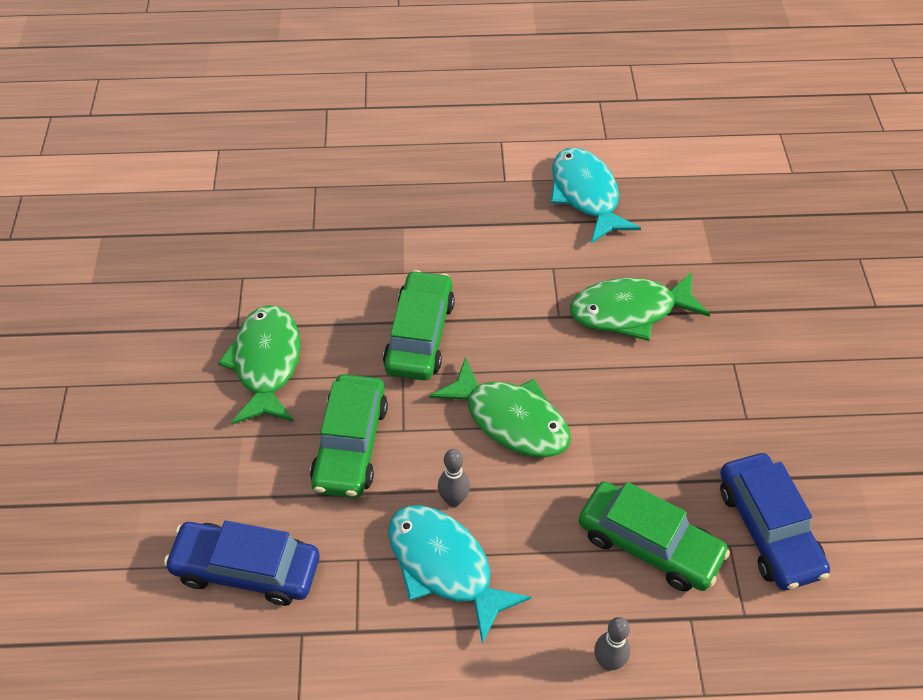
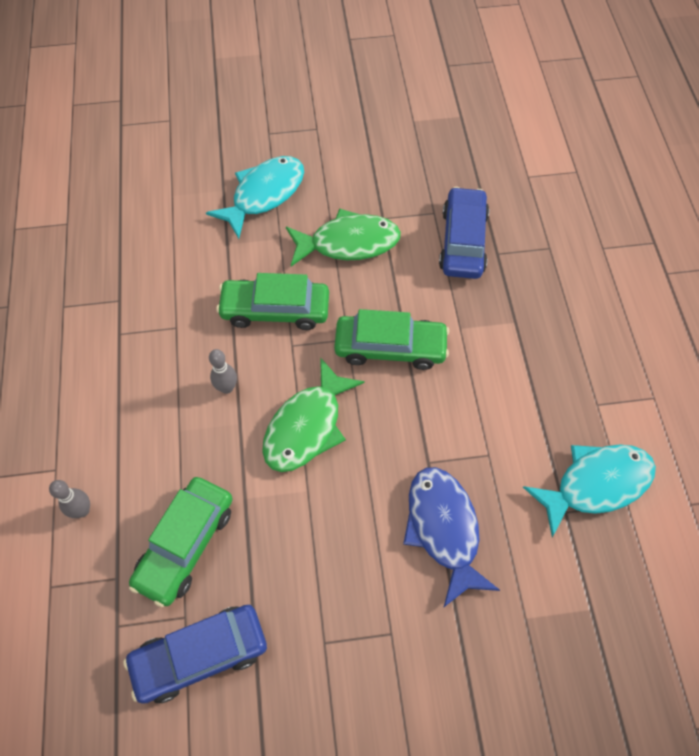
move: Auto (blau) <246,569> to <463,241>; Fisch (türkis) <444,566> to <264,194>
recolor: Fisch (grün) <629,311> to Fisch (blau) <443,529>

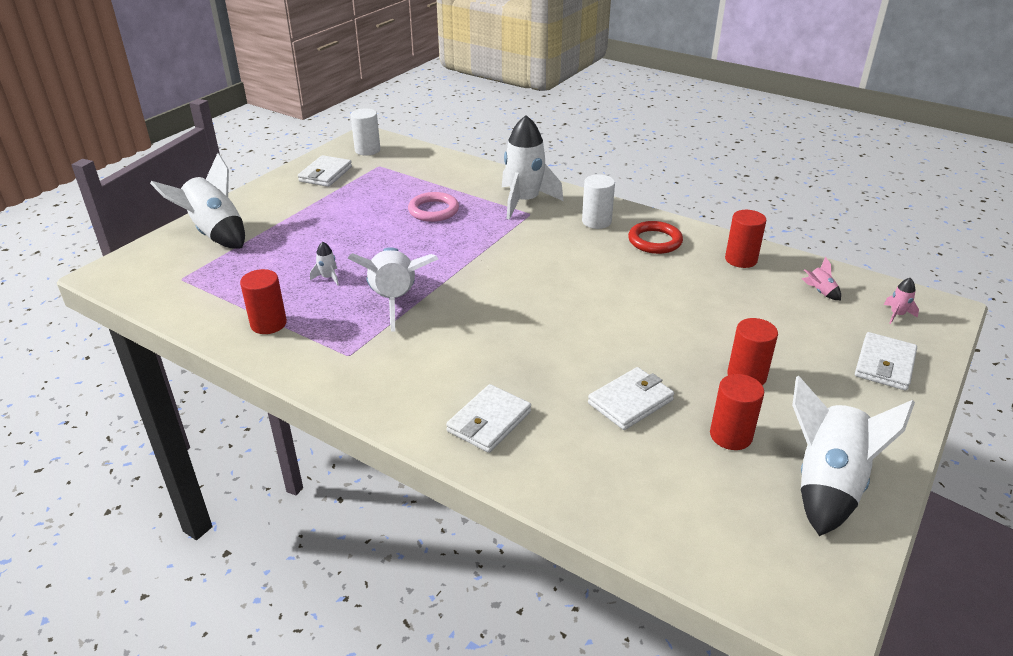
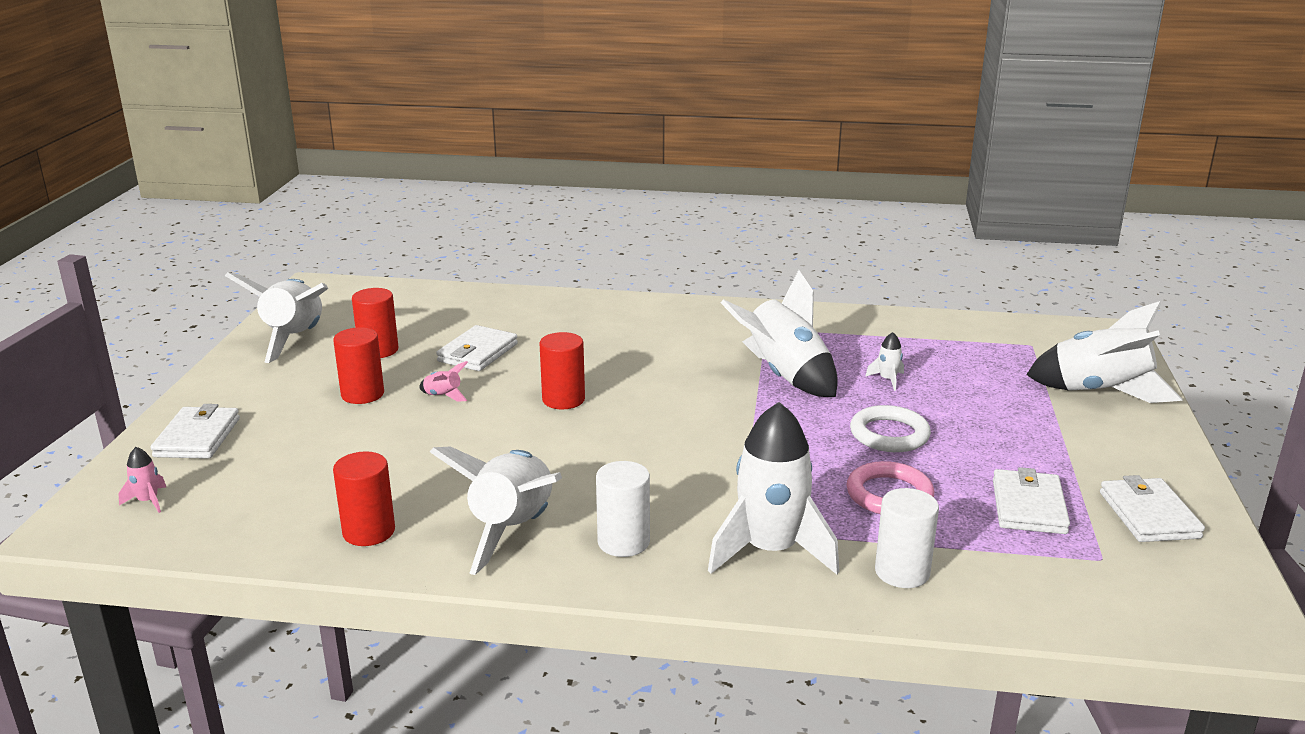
insert: Ring (weiß) <889,434>
move: Vollzylinder (rot) <268,324> to <563,399>; Vollzylinder (weiß) <367,150> to <902,572>; Geldbörse (weiß) <489,421> to <1028,506>; Rakete (rosa) <819,292> to <443,396>
replace: Ring (rot) <654,241> to Rakete (weiß) <513,530>

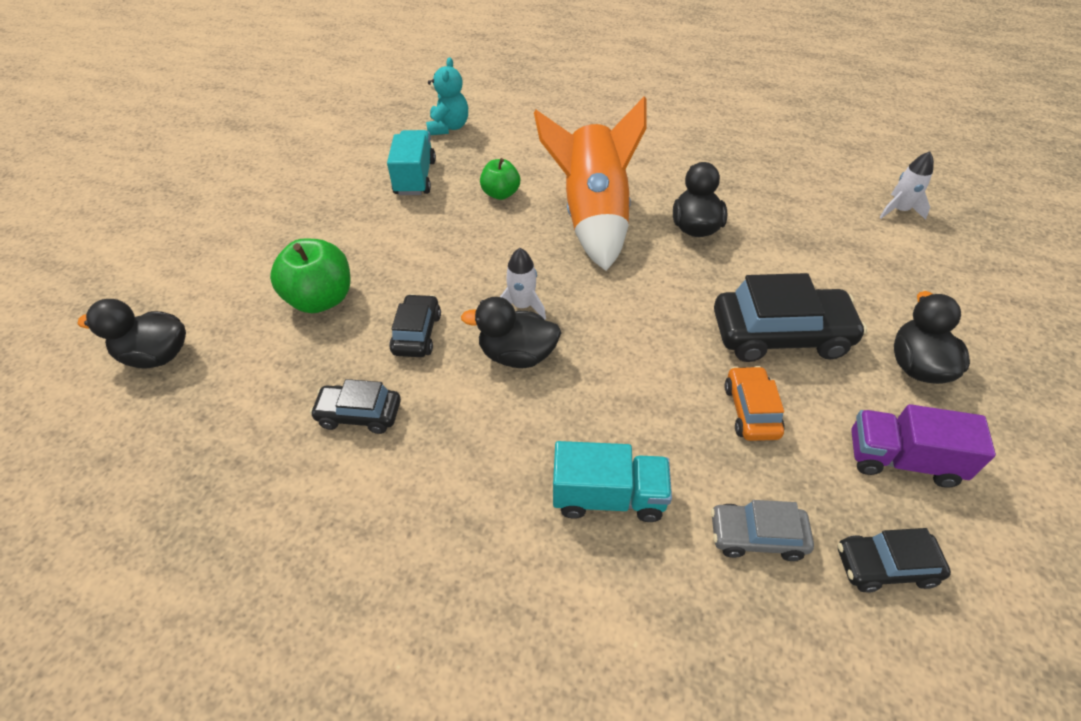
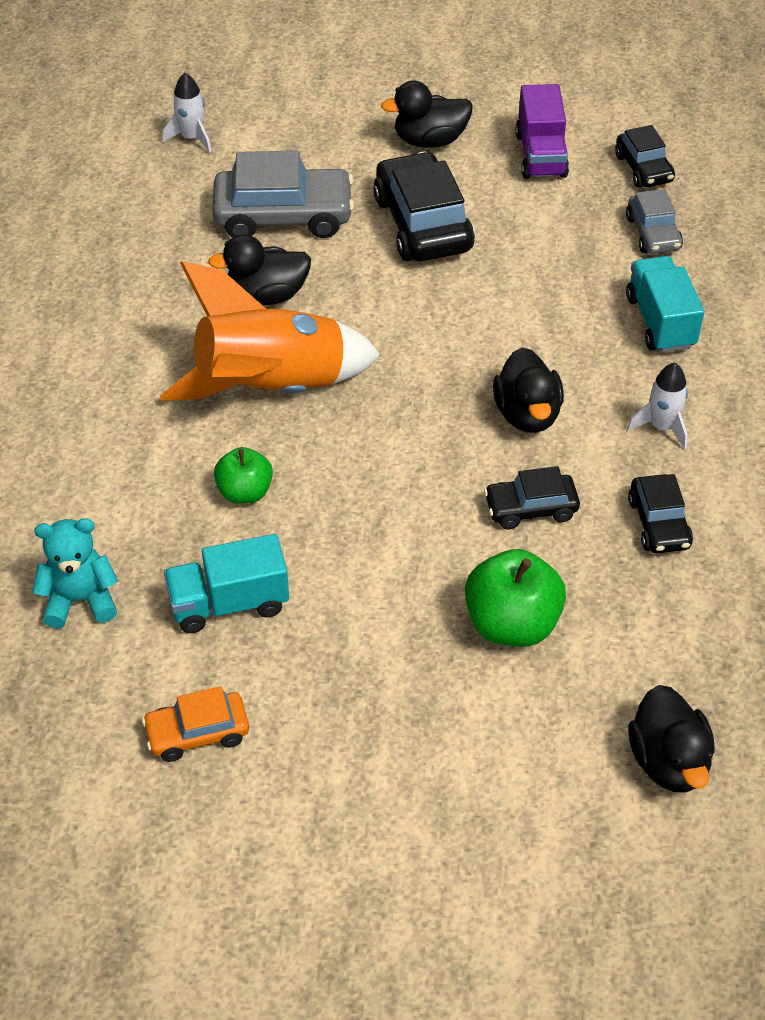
insert: Auto (grau) <283,216>
move: Rakete (weiß) <522,306> to <661,427>; Auto (orange) <751,410> to <197,733>

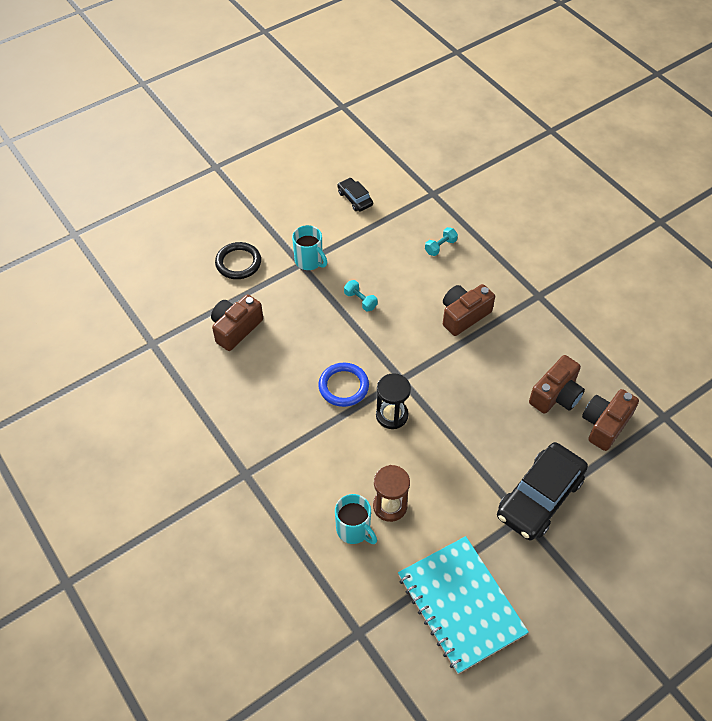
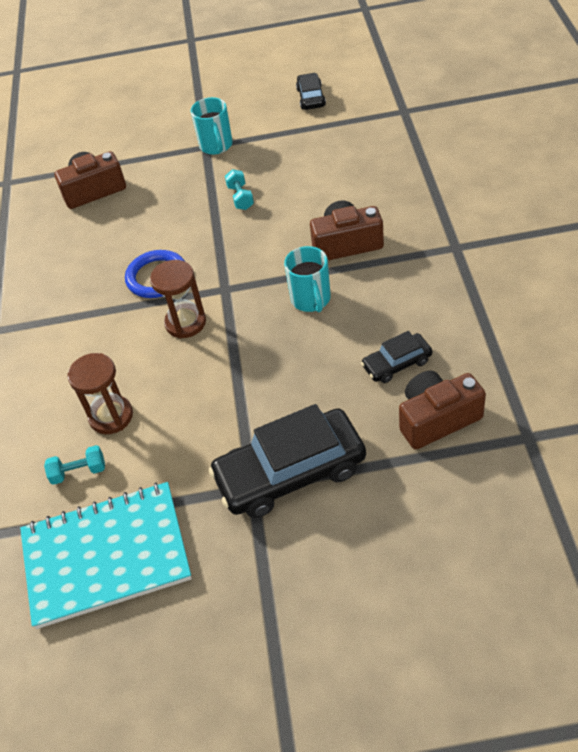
delete: Ring (schwarz) <238,263>
move: Tasse (türkis) <354,530> to <311,300>; Hantel (türkis) <440,246> to <78,472>
replace: Kamera (braun) <556,395> to Auto (schwarz) <397,363>
recolor: Sanduhr (schwarz) <392,415> to Sanduhr (braun) <185,323>
rotate: Notizbuch (türkis) <461,604> = <106,556> 75 degrees clockwise

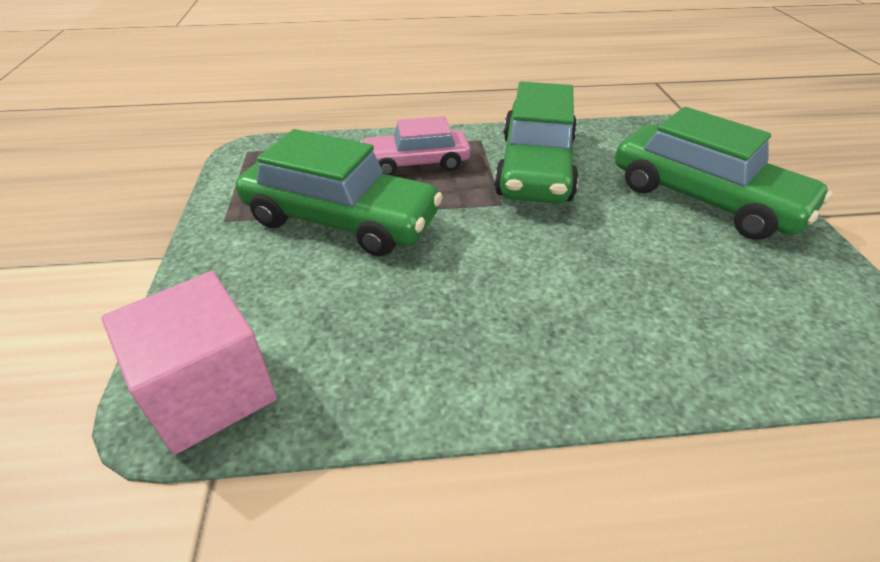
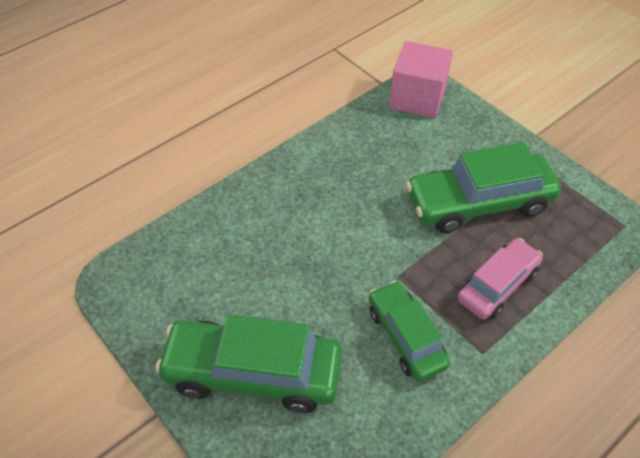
resize: Auto (grün) <535,167> = <406,337> x0.62

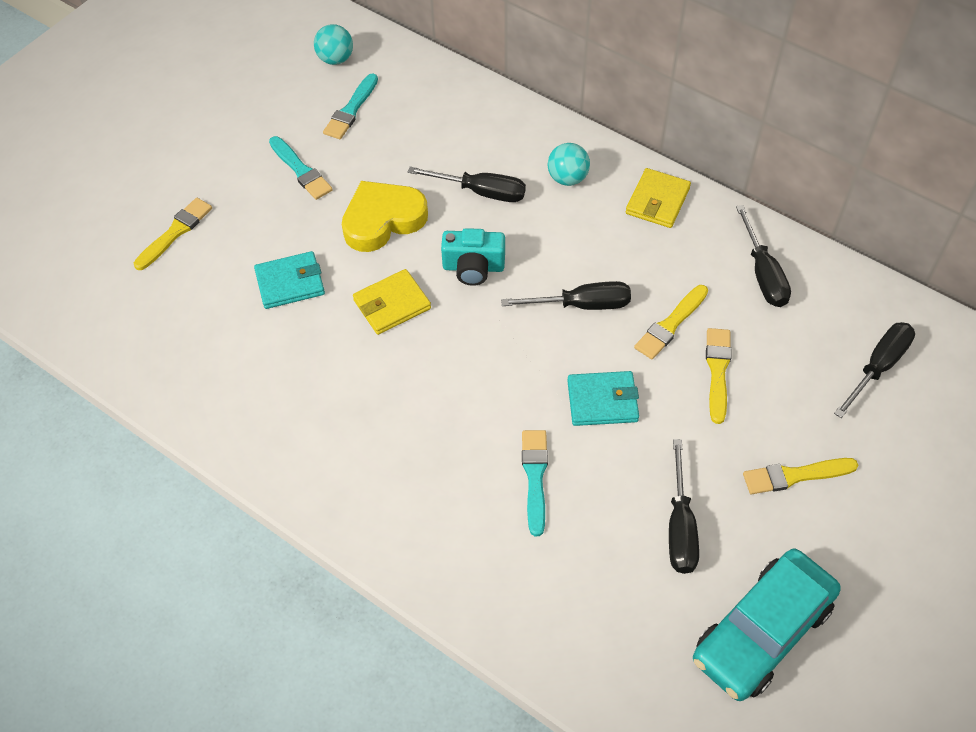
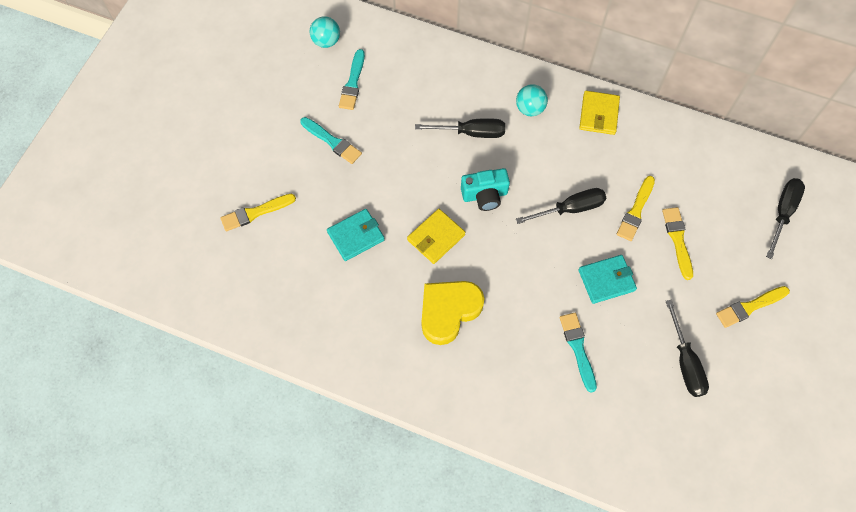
delete: Auto (türkis) <762,631>; Schraubenzieher (schwarz) <763,273>
move: Herz (gelb) <383,220> to <448,311>
rotate: Pinsel (gelb) <175,232> = <255,213> 135 degrees counterclockwise

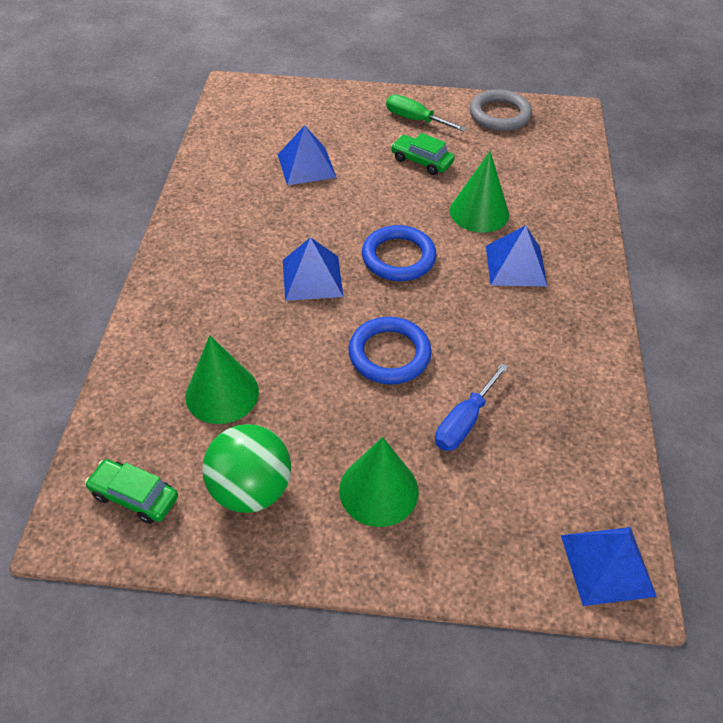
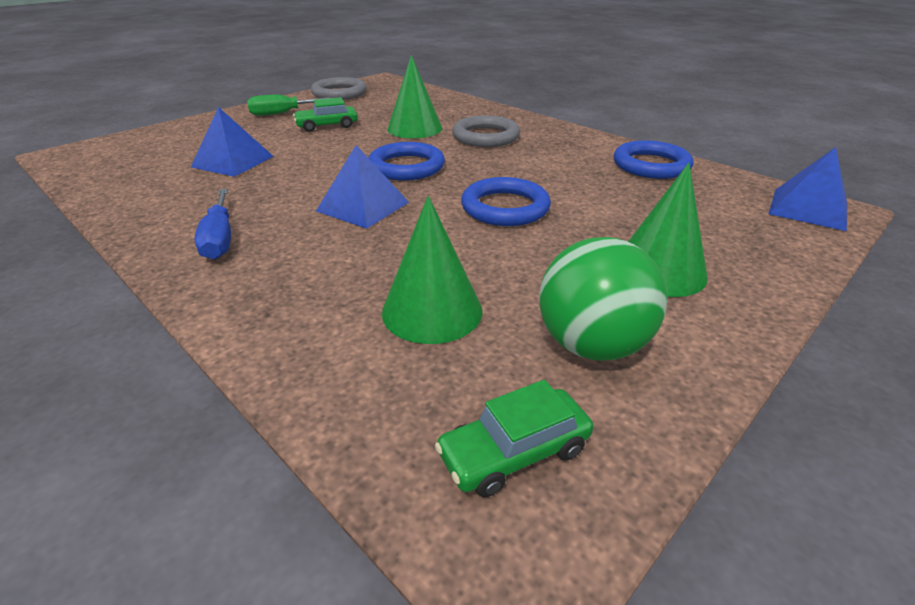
insert: Ring (blau) <651,165>
move: Schraubenzieher (blau) <464,422> to <219,239>
replace: Pyramide (blau) <516,265> to Ring (grau) <485,137>

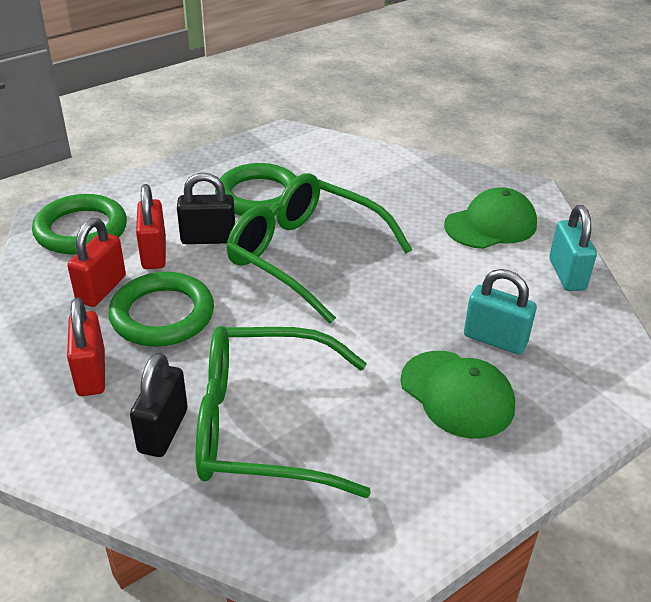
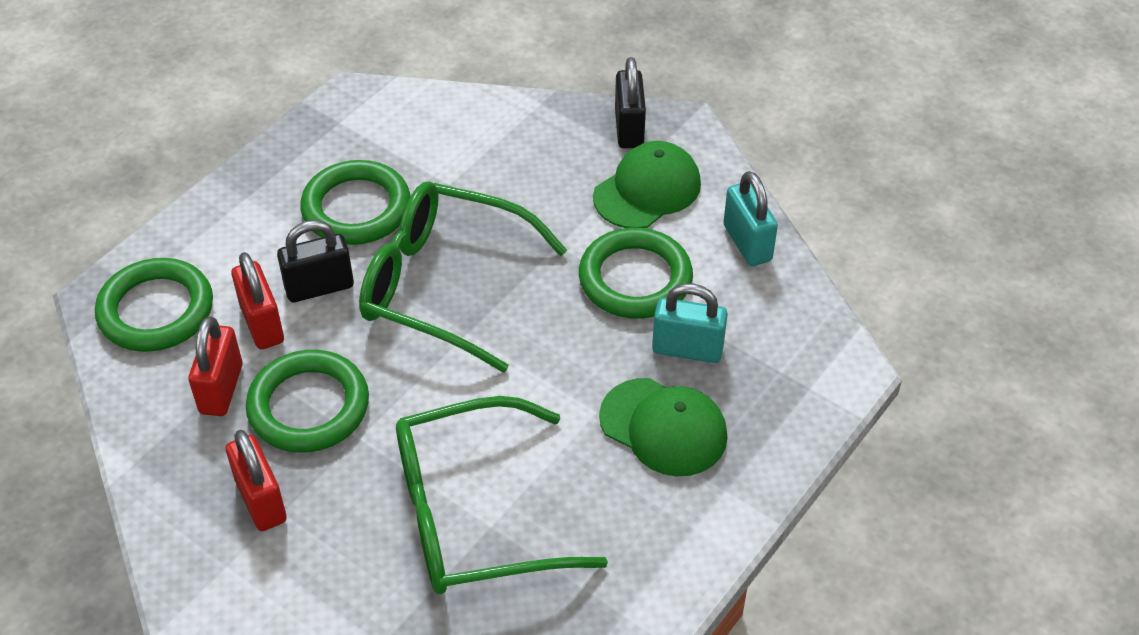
insert: Ring (grün) <635,279>
move: Vorhängeschloss (schwarz) <163,431> to <629,129>

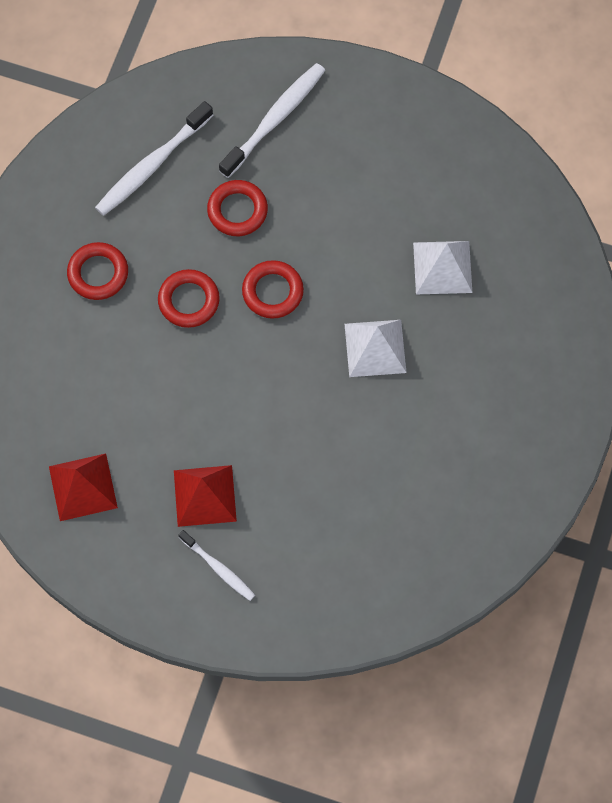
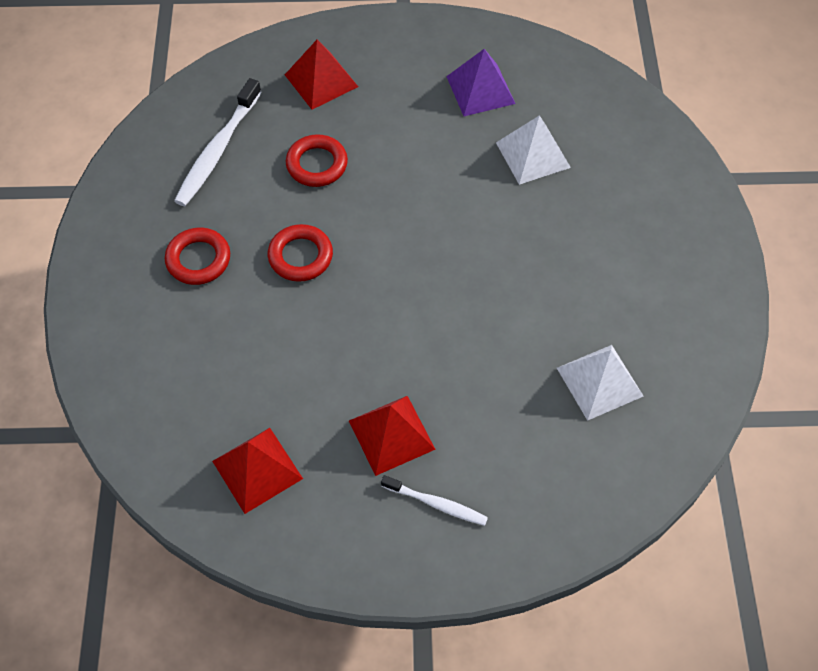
delete: Ring (rot) <272,291>
insert: Pyramide (lila) <480,90>
move: Pyramide (weiß) <375,348> to <599,382>
replace: Zahnbürste (weiß) <275,119> to Pyramide (rot) <321,80>

